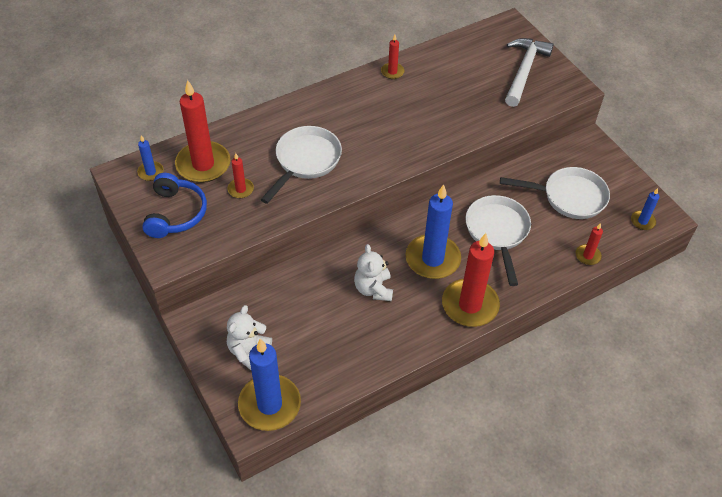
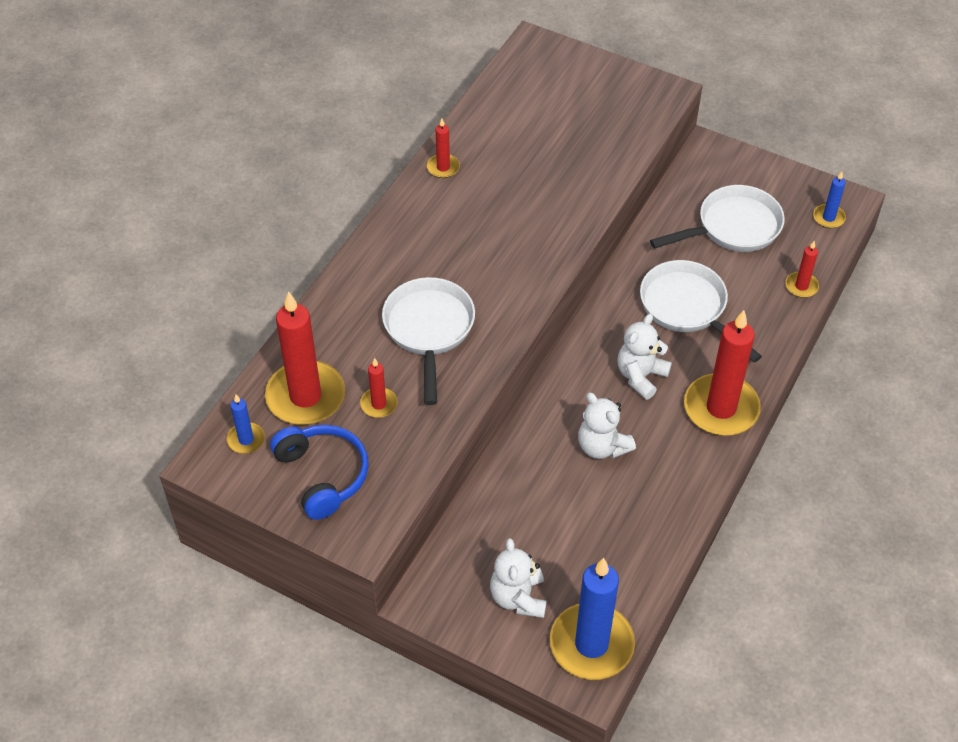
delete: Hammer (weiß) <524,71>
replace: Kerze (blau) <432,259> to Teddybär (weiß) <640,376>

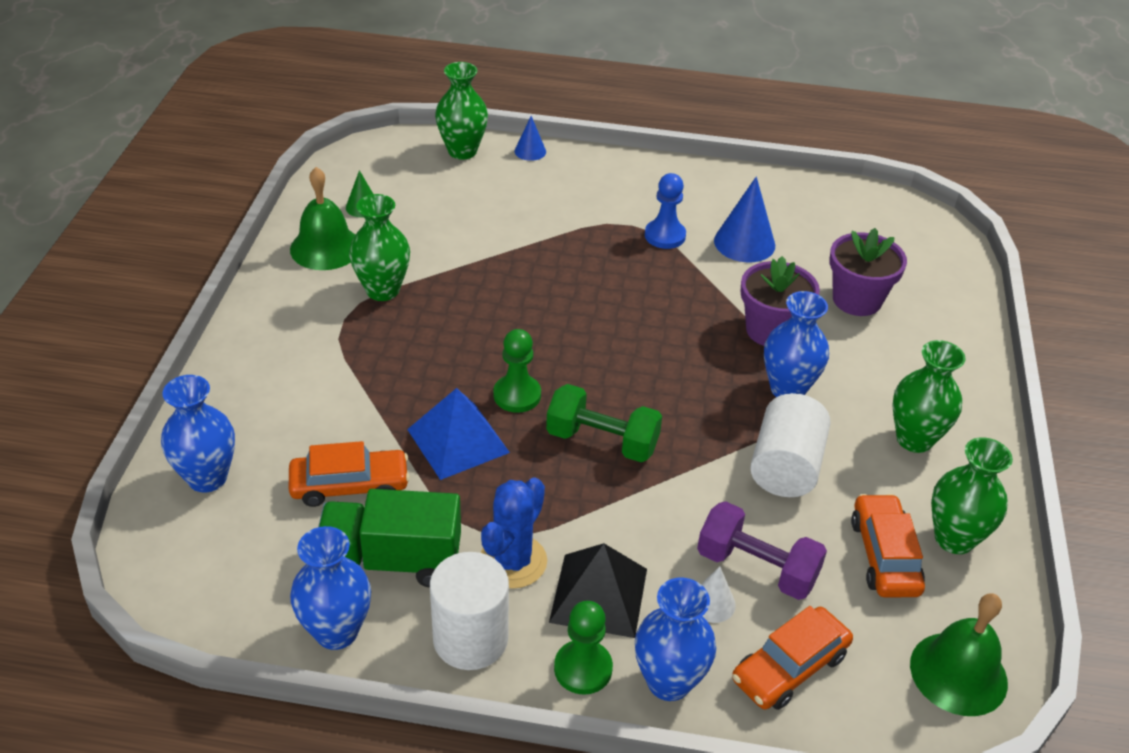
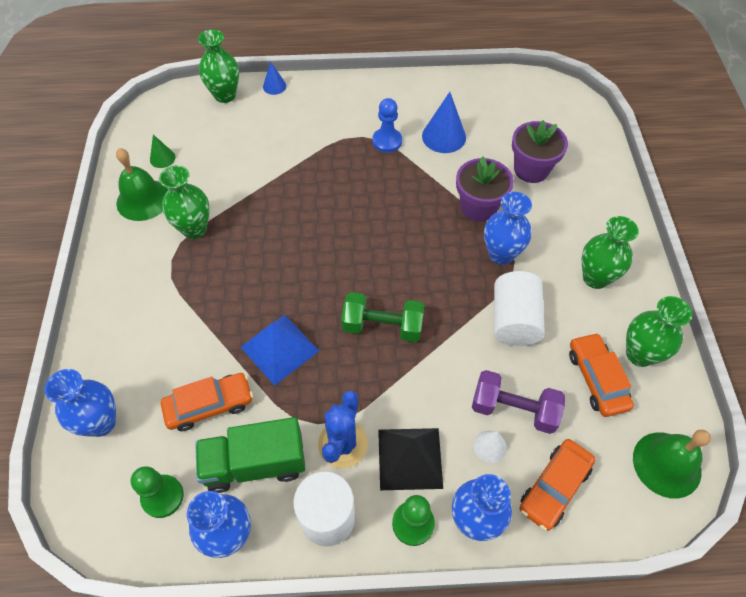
move: Bauer (grün) <517,395> to <162,496>

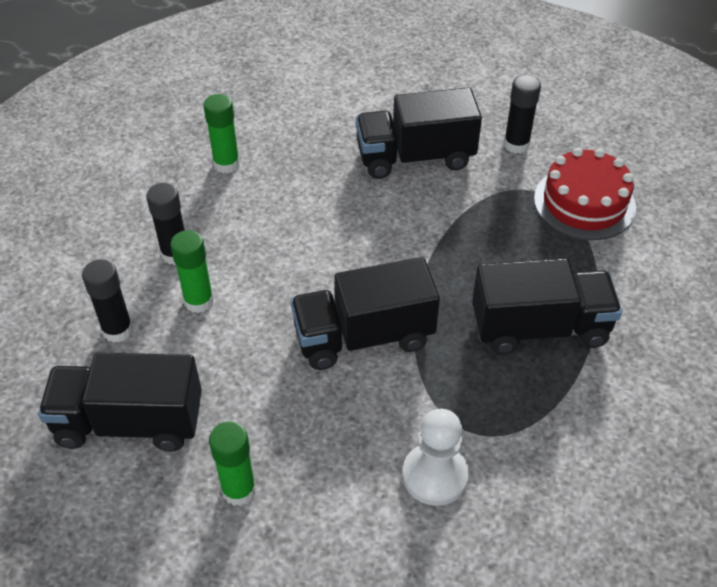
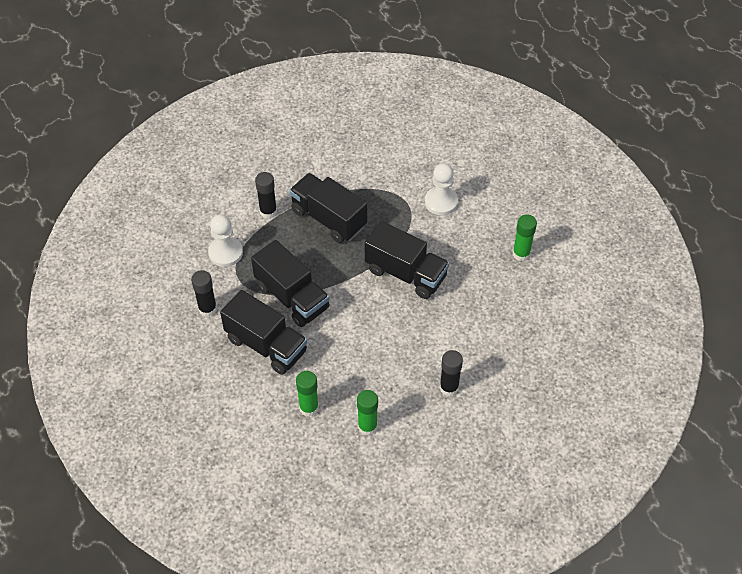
move: Lastwagen (schwarz) <129,422> to <292,297>; Klebestift (schwarz) <117,330> to <268,212>; Klebestift (grün) <199,301> to <309,408>
replace: Kuchen (rot) <584,203> to Bauer (weiß) <225,253>

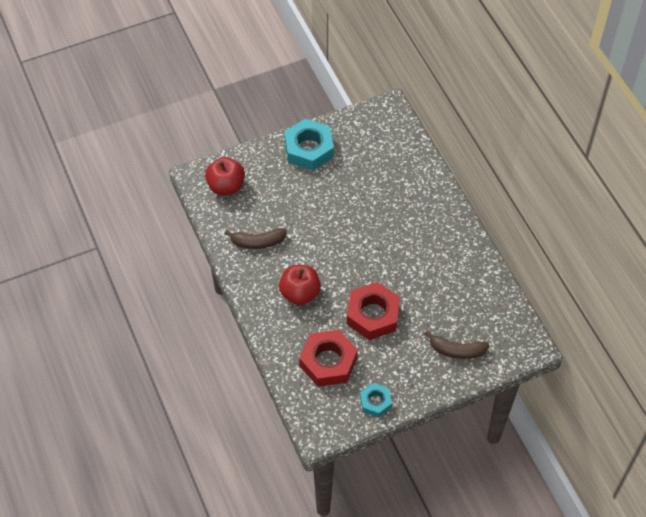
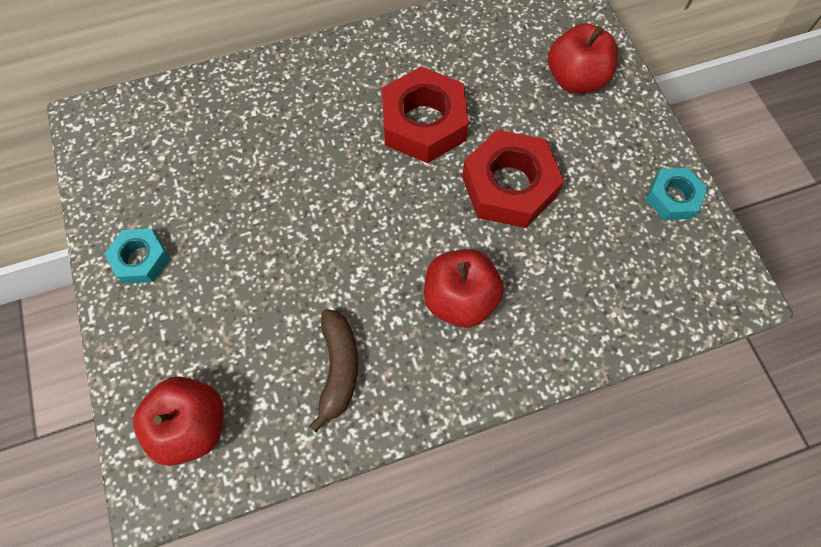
move: Sechskantmutter (rot) <328,362> to <424,123>
replace: Banane (braun) <456,350> to Apfel (rot) <575,79>
resize: Sechskantmutter (türkis) <309,149> = <141,259> x0.57

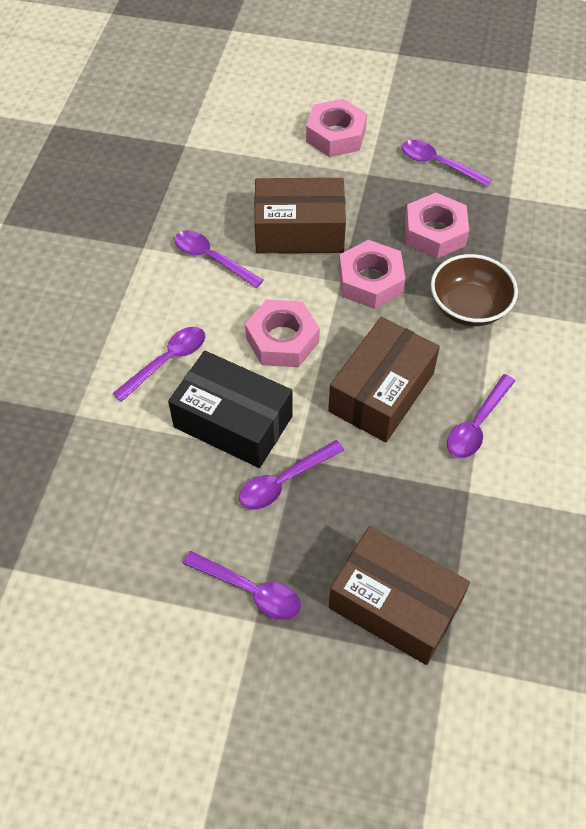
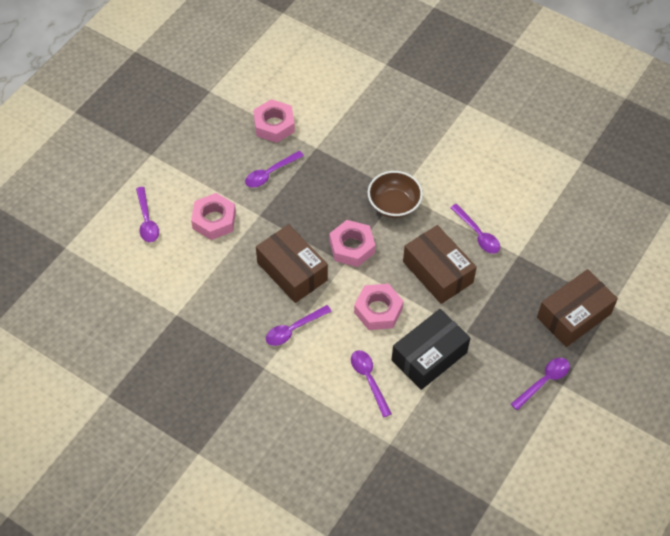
move: Löffel (lila) <284,481> to <147,220>; Sechskantmutter (rosa) <435,232> to <274,125>
rotate: Schachtel (braun) <299,231> = <292,271> 60 degrees counterclockwise

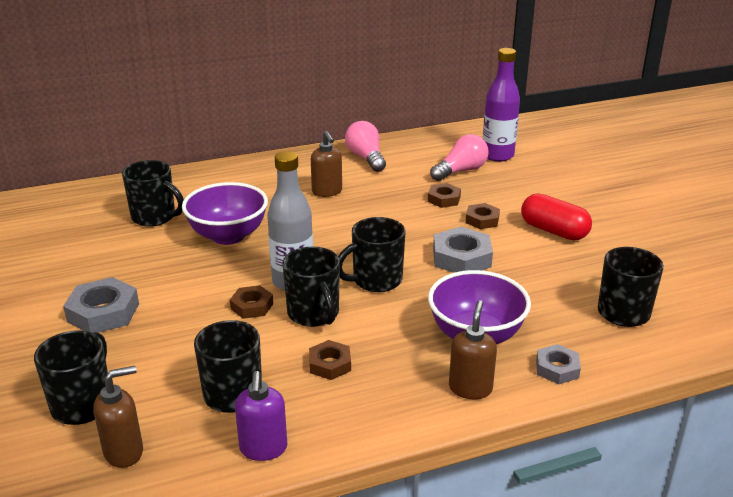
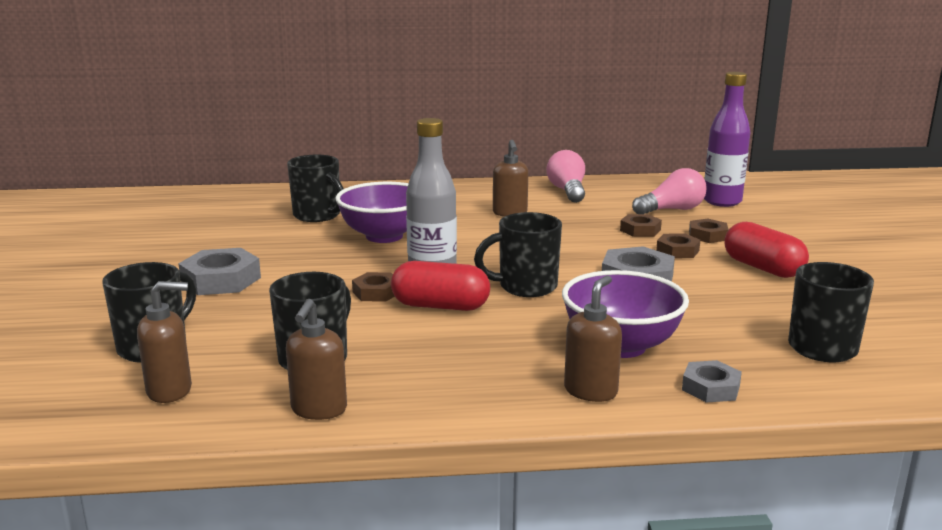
move: Sechskantmutter (braun) <330,364> to <707,235>
replace: Tasse (schwarz) <314,314> to Kapsel (rot) <440,306>
recolor: Seifenspender (lila) <263,449> to Seifenspender (braun) <318,410>

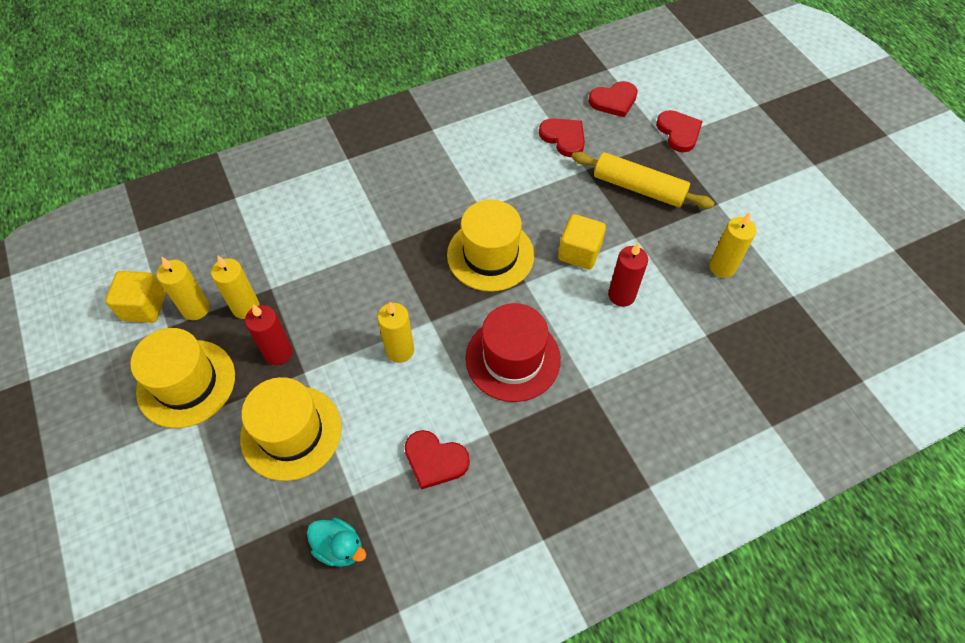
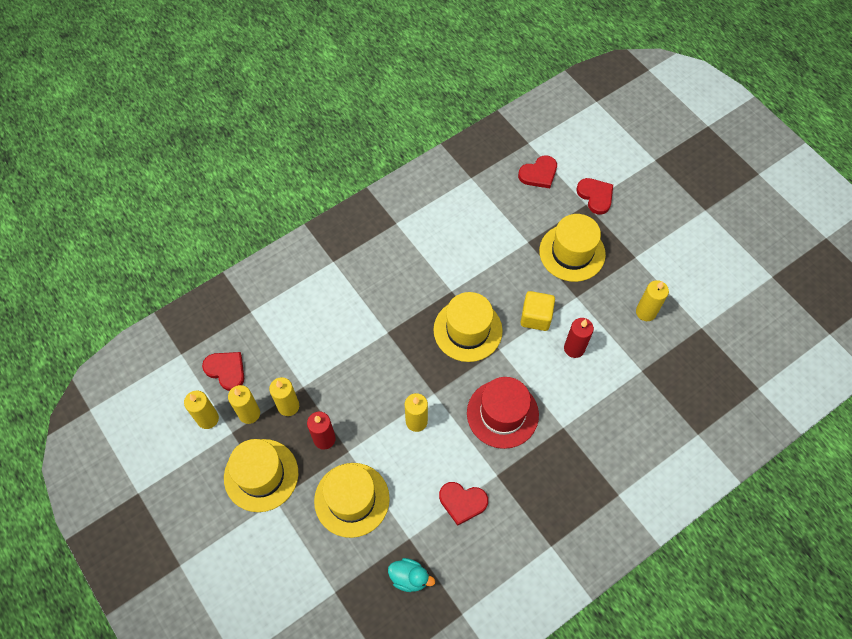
move: Herz (rot) <563,138> to <226,370>
replace: Kubus (gelb) <144,307> to Kerze (gelb) <208,419>; Nudelholz (gelb) <638,188> to Hut (gelb) <572,252>

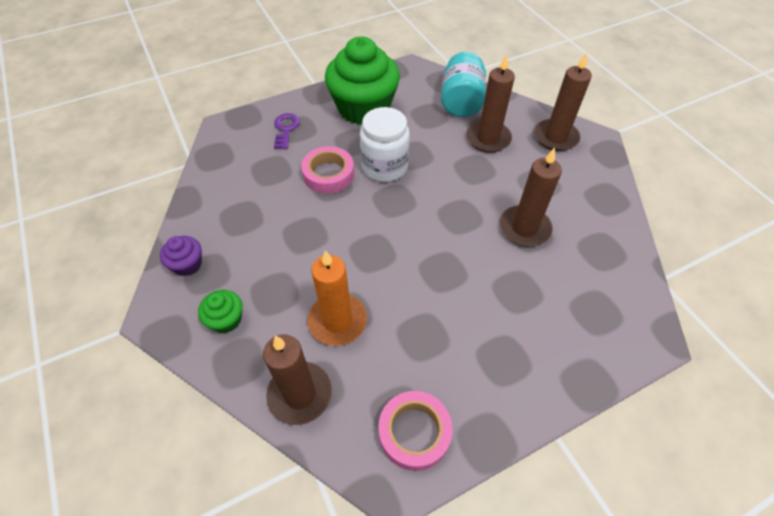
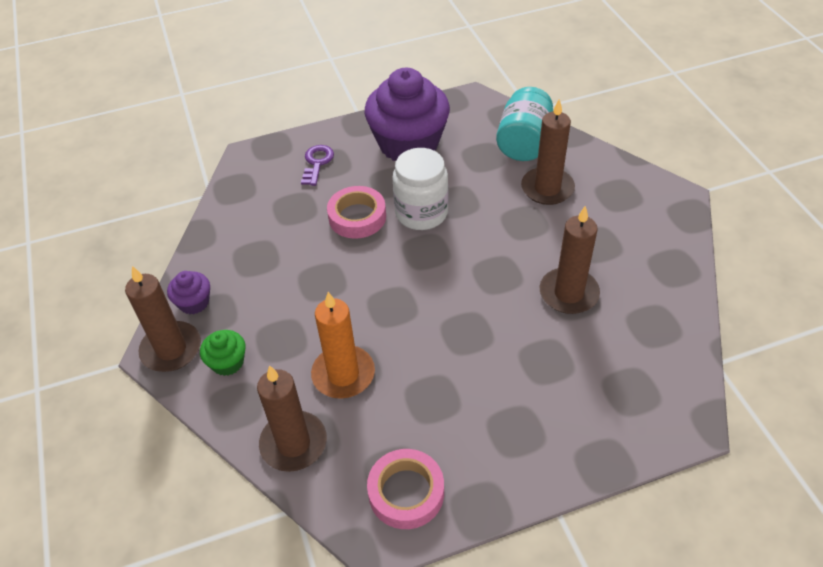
move: Kerze (braun) <555,137> to <171,349>
recolor: Muffin (grün) <363,108> to Muffin (lila) <408,144>

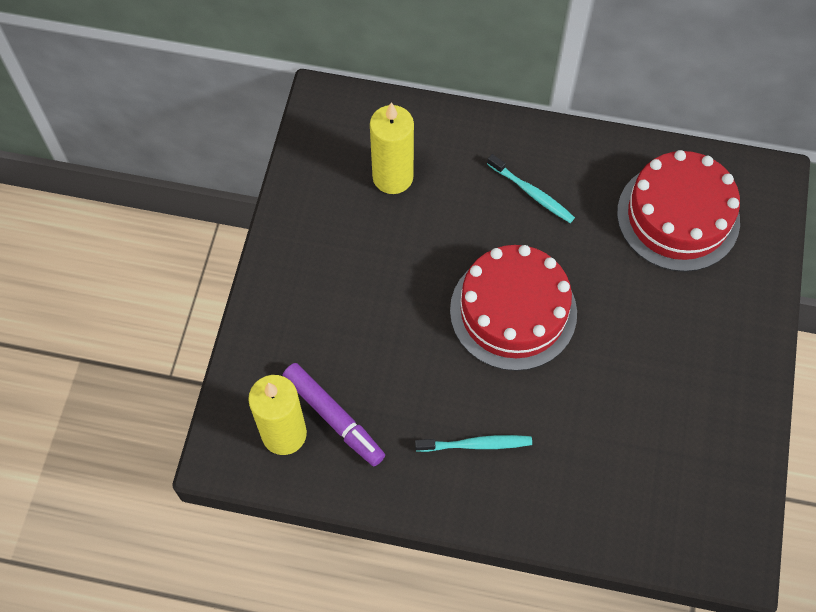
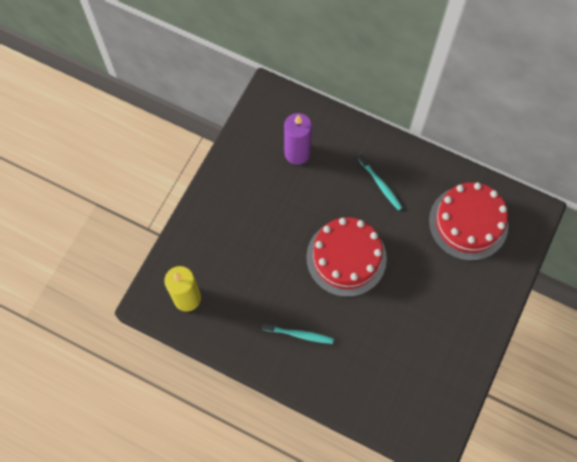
delete: Filzstift (lila) <334,417>
recolor: Kerze (gelb) <393,177> to Kerze (lila) <297,153>

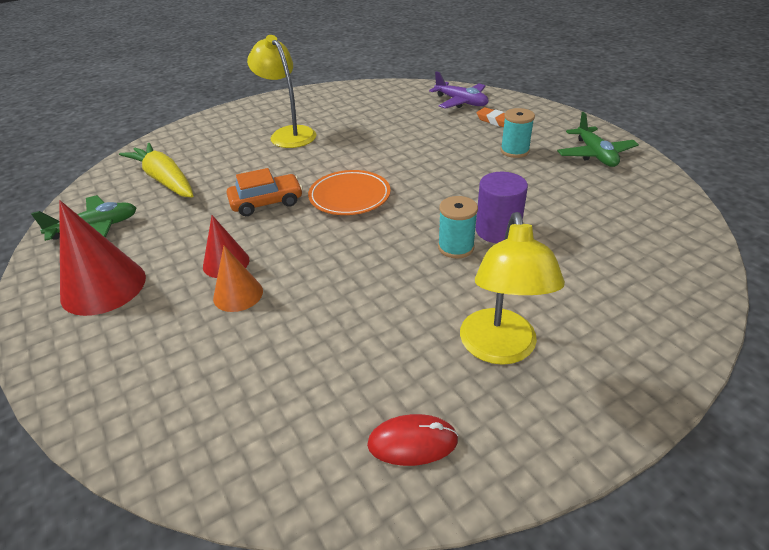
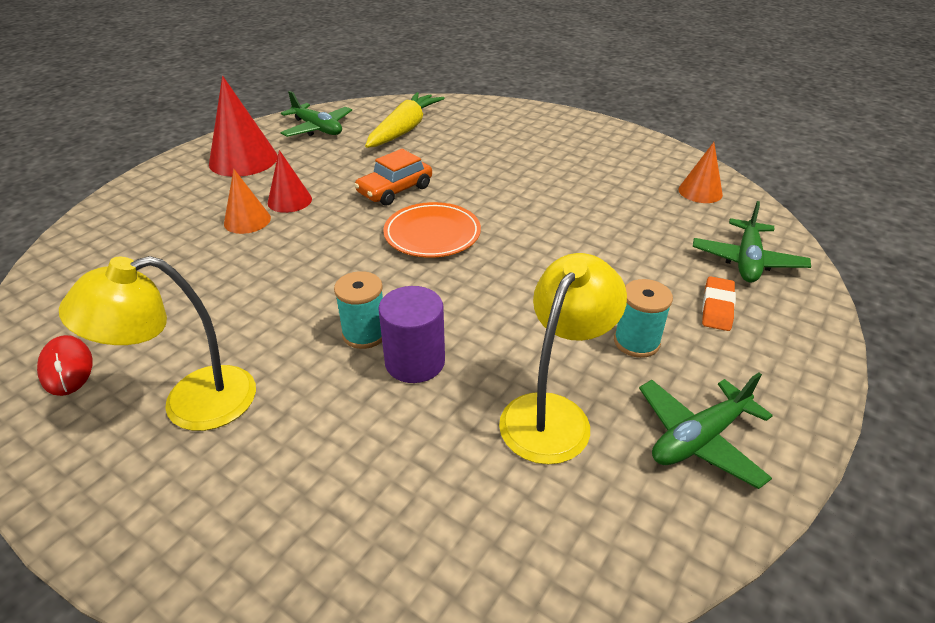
insert: Kegel (orange) <700,192>
move: Lampe (gelb) <288,134> to <553,413>
recolor: Flugzeug (lila) <461,102> to Flugzeug (grün) <747,260>
rotate: Auto (orange) <266,202> = <395,190> 90 degrees clockwise

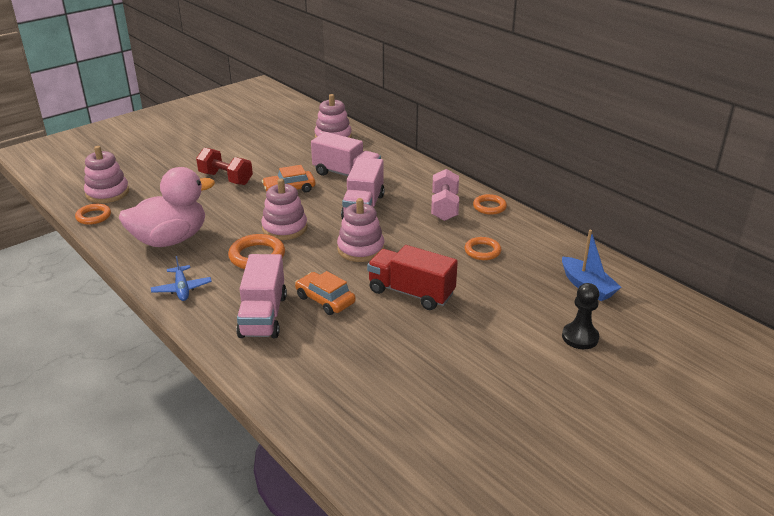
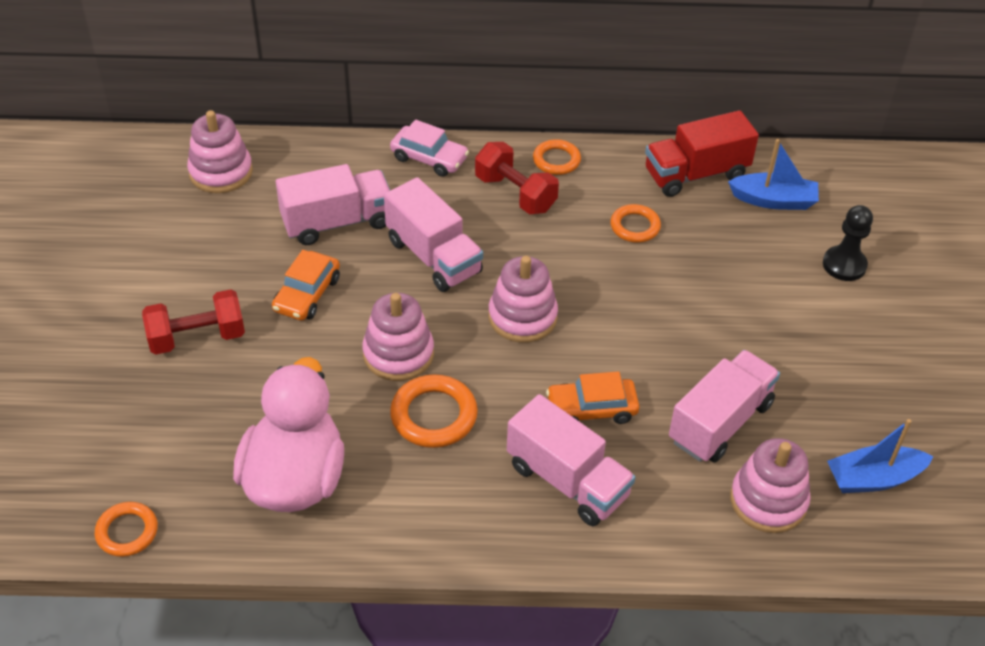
delete: Flugzeug (blau) <182,289>
insert: Auto (rosa) <429,158>; Lastwagen (rosa) <720,422>; Boot (blau) <873,478>
move: Stapelspielzeug (rosa) <107,193> to <768,500>; Lastwagen (rot) <411,293> to <696,174>
recolor: Hantel (rosa) <444,207> to Hantel (rot) <515,194>

